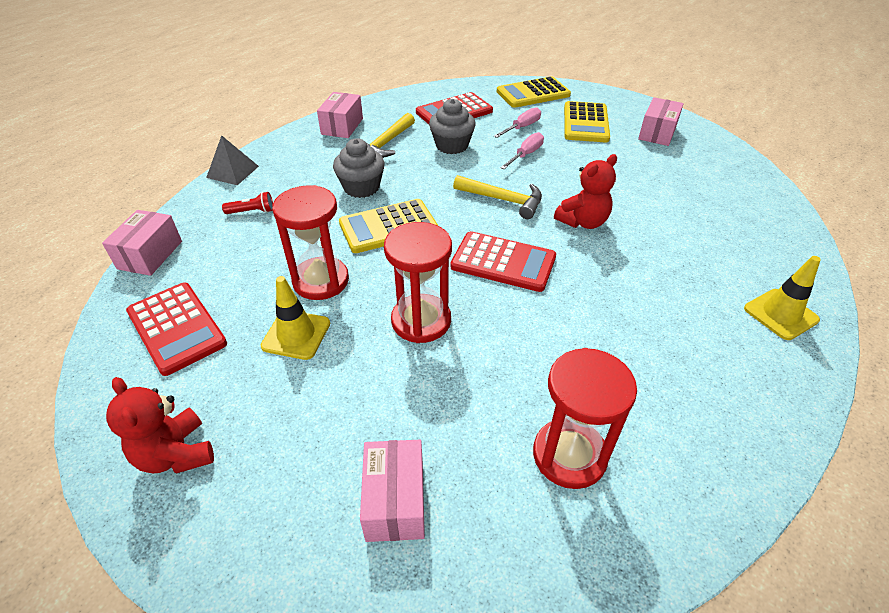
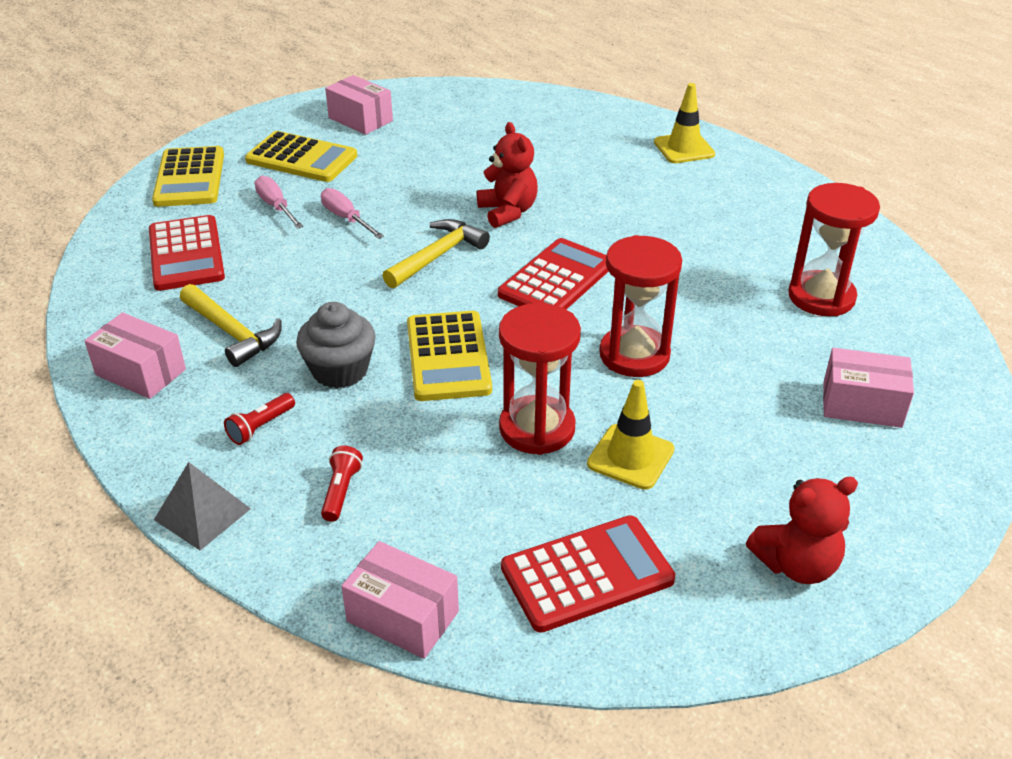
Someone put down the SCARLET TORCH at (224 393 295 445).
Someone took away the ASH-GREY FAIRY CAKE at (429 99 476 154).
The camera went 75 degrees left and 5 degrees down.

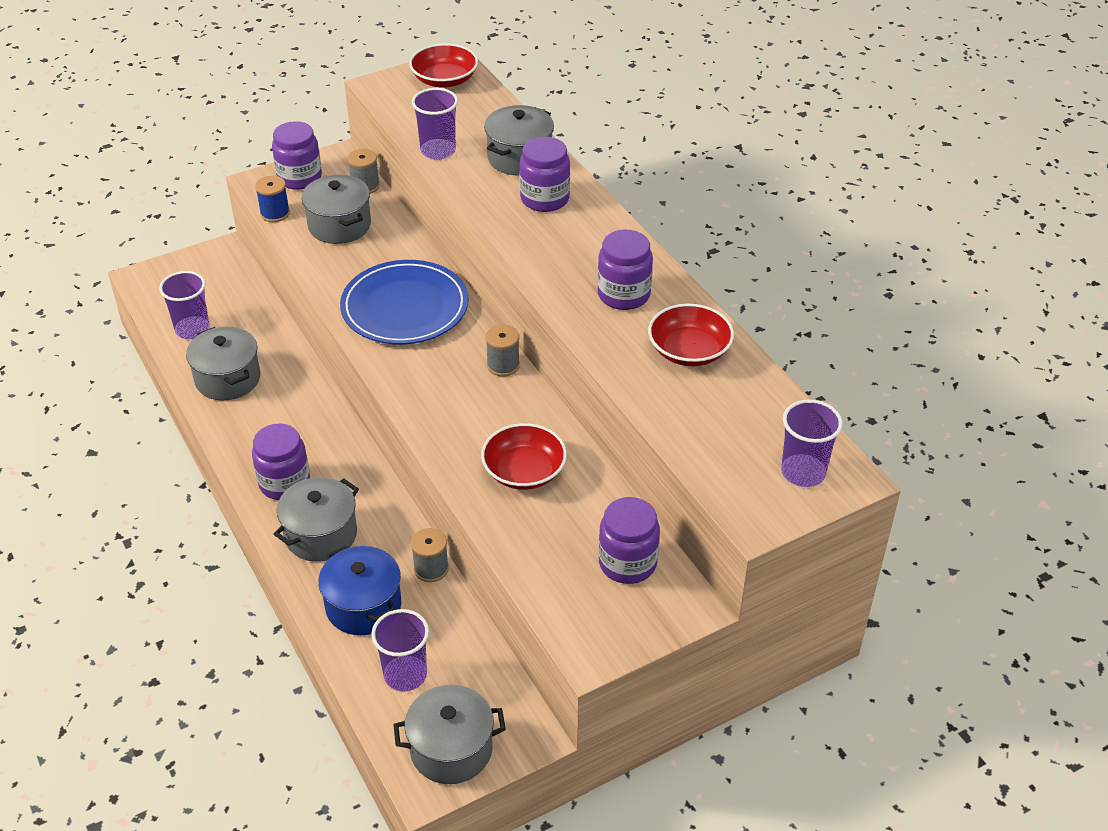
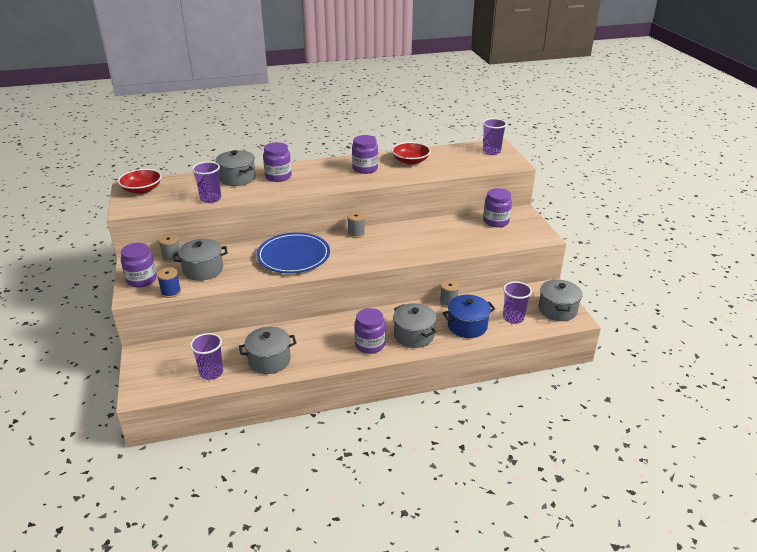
Someone took away the SCARLET SERVING BOWL at (481 423 567 490).
The camera went 75 degrees left and 10 degrees down.

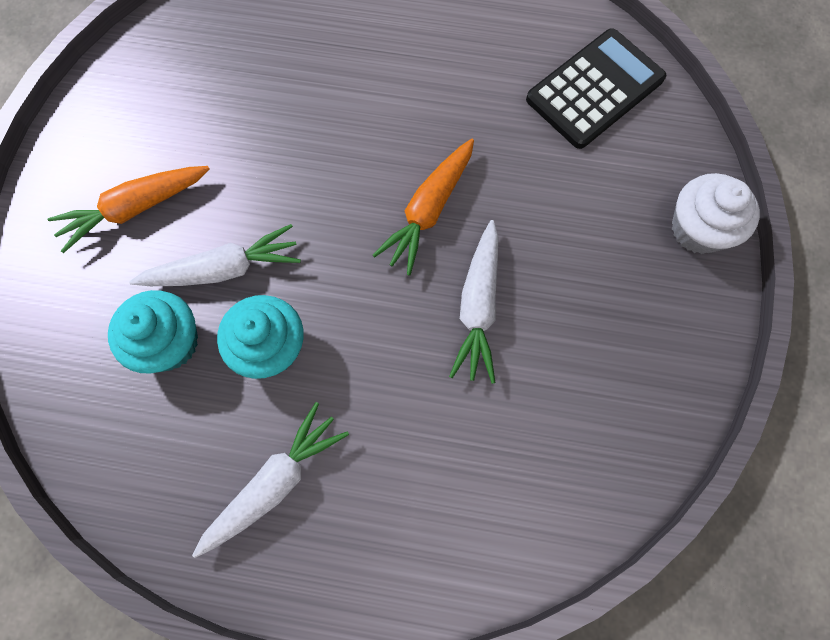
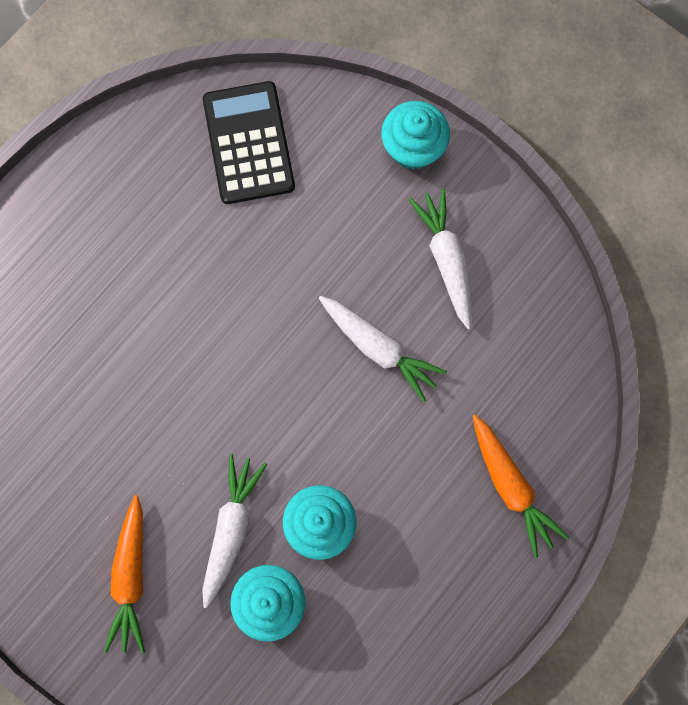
Someone repainted the PURE WHITE FAIRY CAKE at (672 173 760 254), which became the AQUA FAIRY CAKE at (382 101 450 170).
Someone carried the PURE WHITE ROOT VEGETABLE from (192 402 349 558) to (409 189 472 329).
Someone carried the ORANGE ROOT VEGETABLE from (373 139 474 276) to (473 415 569 558).
The camera went 60 degrees left and 5 degrees up.

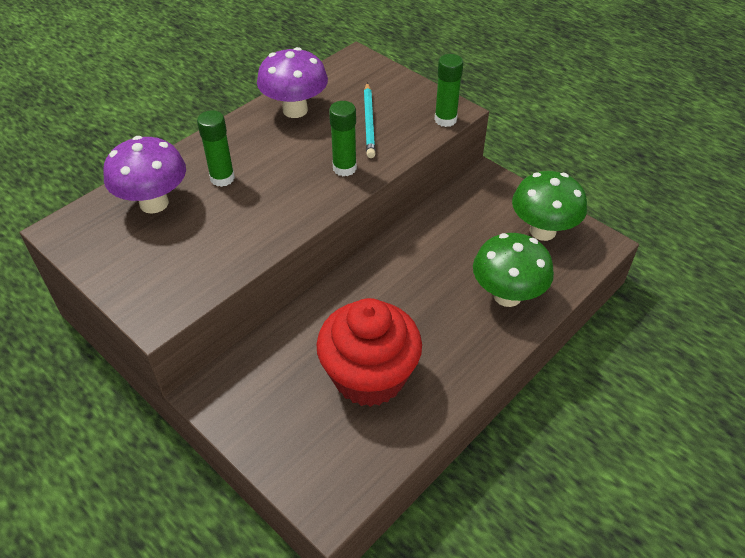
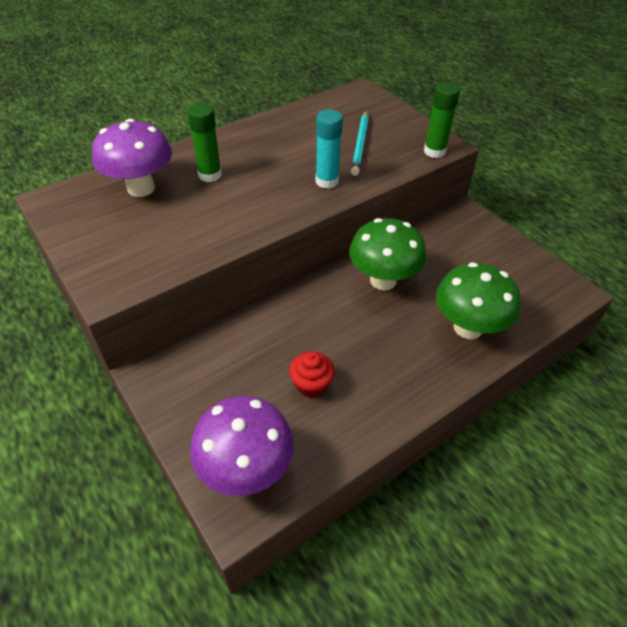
Someone carried the ROYAL PURPLE MUSHROOM from (257 47 328 118) to (190 396 294 496).
Someone scaled the SCARLET FAIRY CAKE at (316 298 422 407) by 0.43.
Someone repainted the GREEN STICK OF GLUE at (329 101 357 176), which became the AQUA STICK OF GLUE at (315 109 343 189).
Someone carried the GREEN MUSHROOM from (512 171 587 241) to (349 218 426 290).
The camera went 10 degrees right and 0 degrees up.

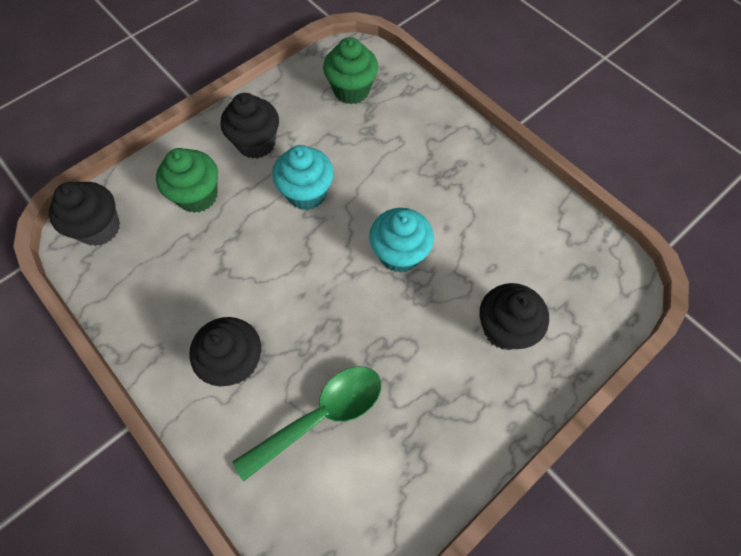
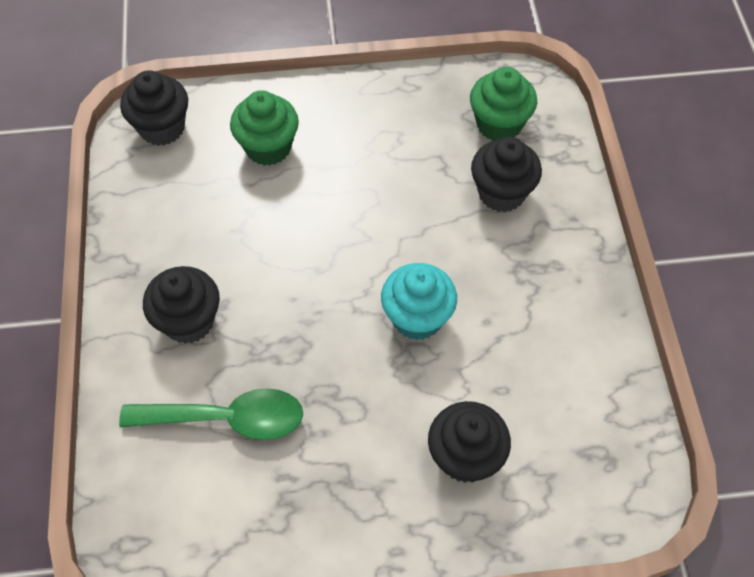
Someone carried the BLACK FAIRY CAKE from (221 93 279 159) to (471 137 542 212).
Someone took away the AQUA FAIRY CAKE at (272 145 334 210).
The camera went 35 degrees right and 5 degrees down.

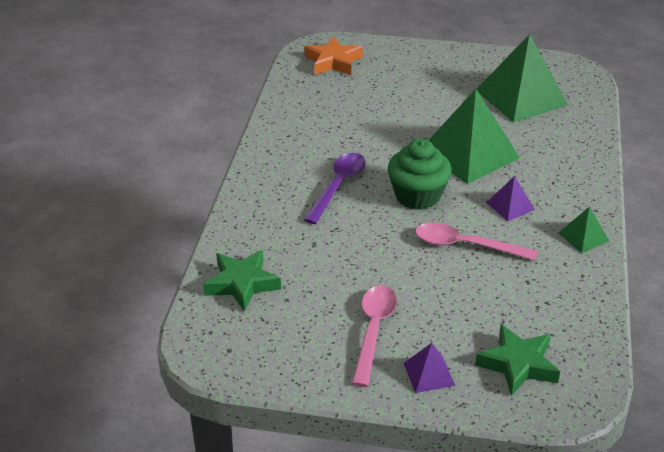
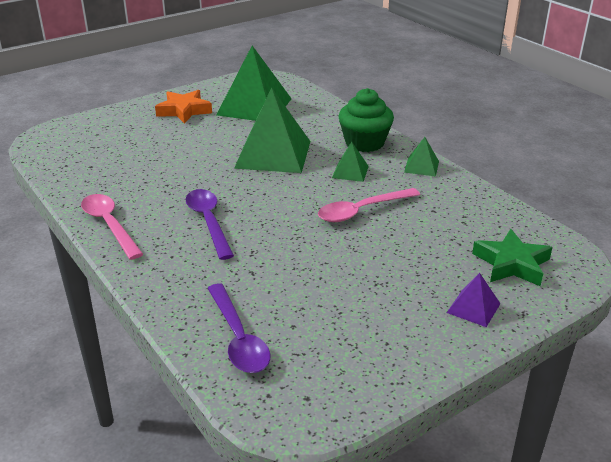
Someone carried the PINK TEASPOON from (352 286 397 387) to (81 194 143 260).
Someone carried the ORANGE FIVE-POINTED STAR from (304 36 363 75) to (155 90 212 124).
Someone swapped the GREEN FIVE-POINTED STAR at (203 250 281 312) for the ROYAL PURPLE TEASPOON at (207 283 270 373).
Someone repainted the ROYAL PURPLE PYRAMID SHAPE at (486 176 535 221), which became the GREEN PYRAMID SHAPE at (332 142 369 182).
Someone carried the GREEN FAIRY CAKE from (388 139 452 210) to (339 88 394 152).
The camera went 45 degrees left and 5 degrees down.

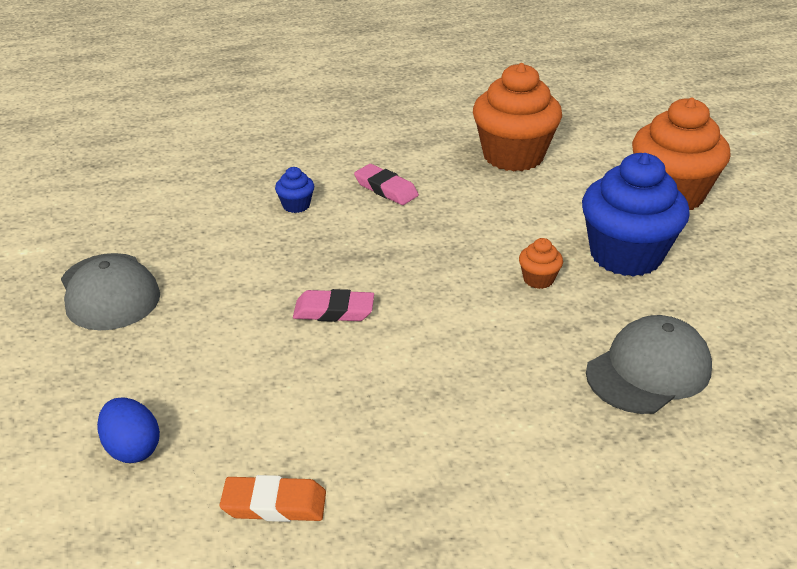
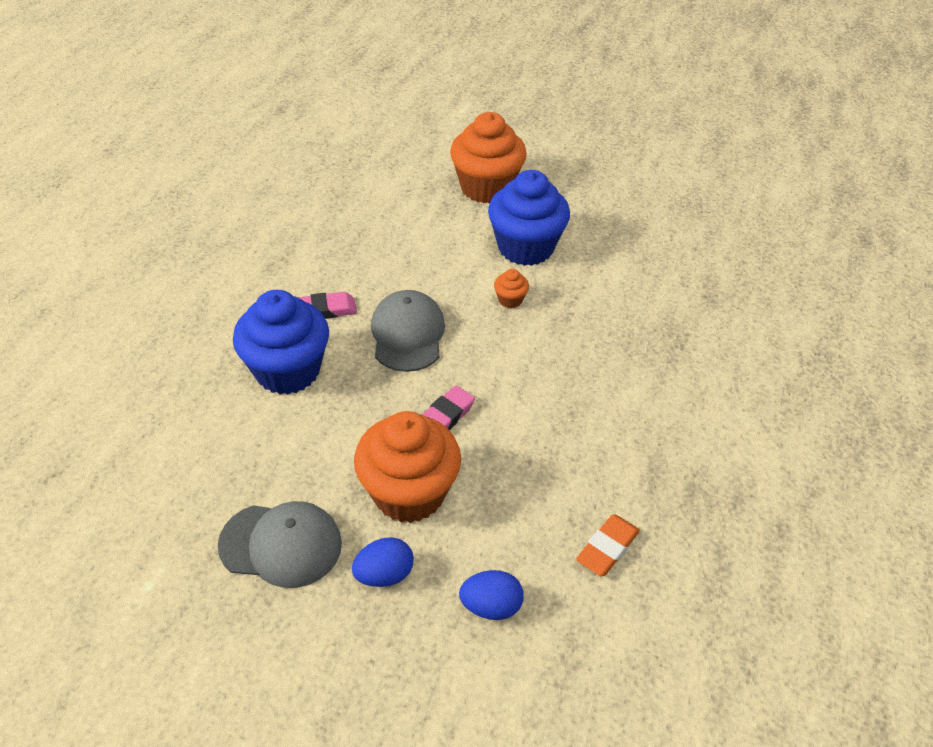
Someone scaled the BLUE FAIRY CAKE at (275 167 314 213) by 2.42.
Someone put down the BLUE TOY EGG at (352 537 414 587).
Someone carried the ORANGE FAIRY CAKE from (473 63 562 171) to (354 411 461 523).
Someone carried the ASH-GREY BASEBALL CAP from (586 315 712 414) to (371 290 445 372).
The camera went 55 degrees left and 10 degrees up.

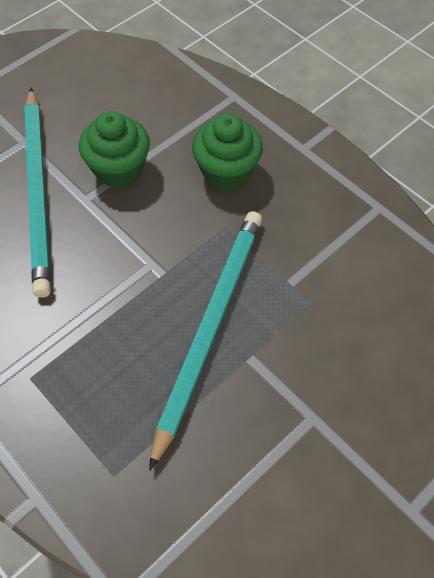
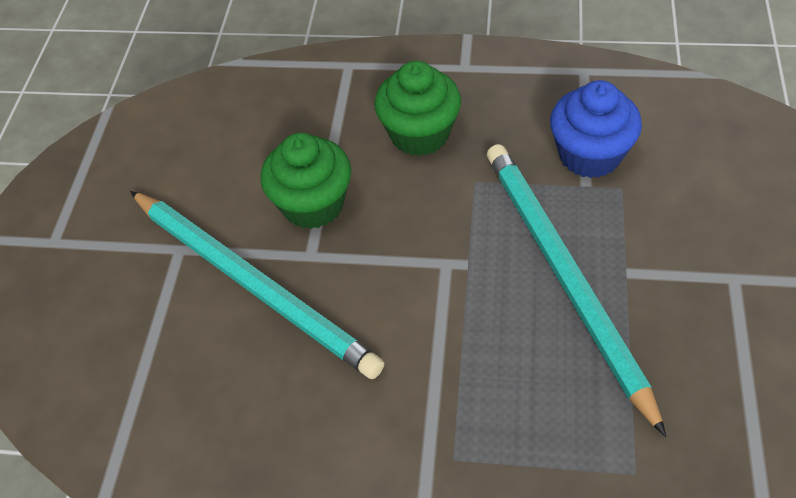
Someone put down the BLUE FAIRY CAKE at (550 80 642 178).
The camera went 35 degrees left and 5 degrees down.

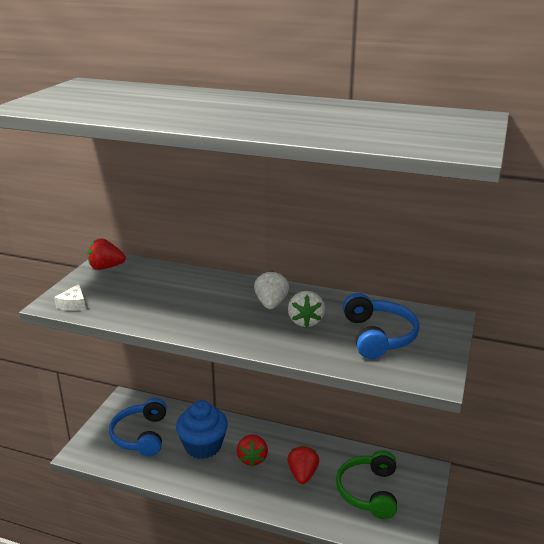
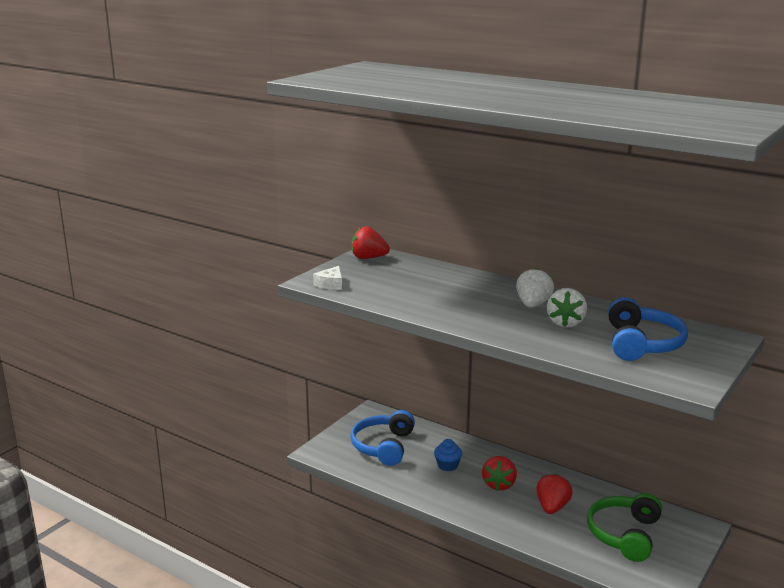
Someone scaled the BLUE FAIRY CAKE at (176 400 228 459) by 0.50.
The camera went 15 degrees right and 5 degrees down.

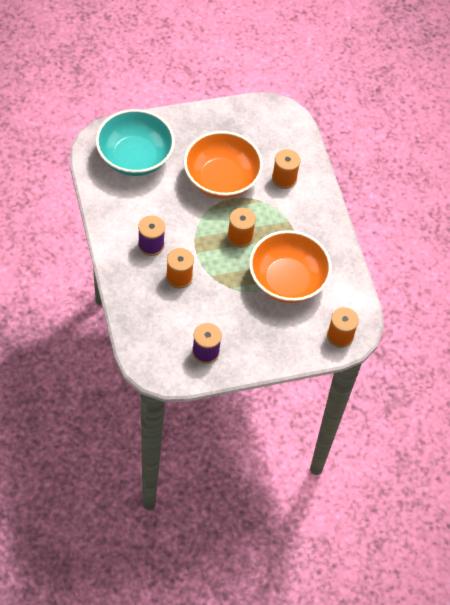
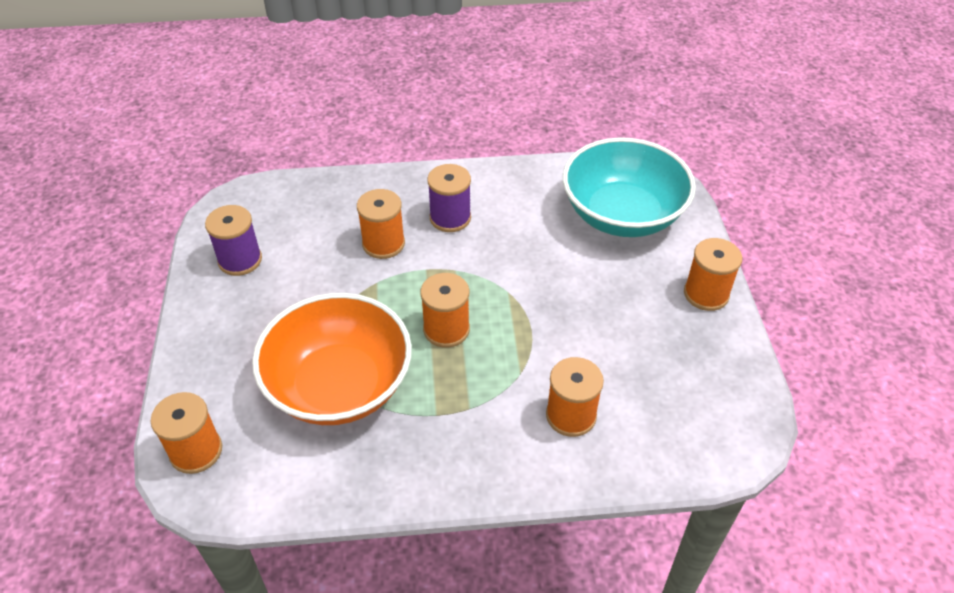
Someone put down the ORANGE BOBBIN at (684 238 742 311).
Someone took away the ORANGE SERVING BOWL at (184 131 263 199).
The camera went 105 degrees right and 10 degrees down.

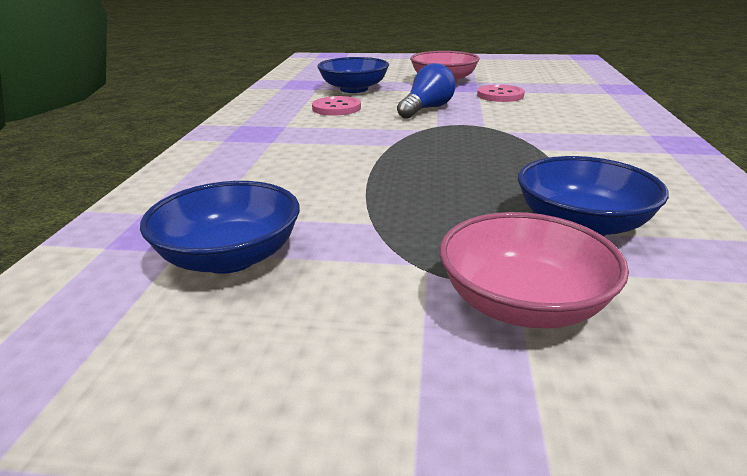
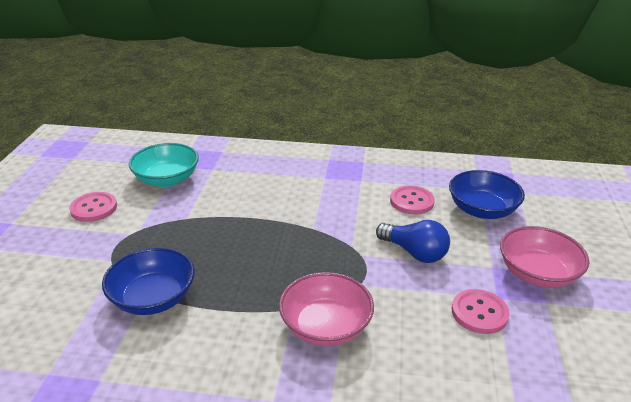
Someone put down the PINK BUTTON at (69 192 117 222).
Someone repainted the BLUE SERVING BOWL at (140 181 300 274), which became the AQUA SERVING BOWL at (129 143 199 187).
Someone carried the PINK SERVING BOWL from (439 212 629 329) to (279 272 374 346).
The camera went 90 degrees right and 5 degrees up.

